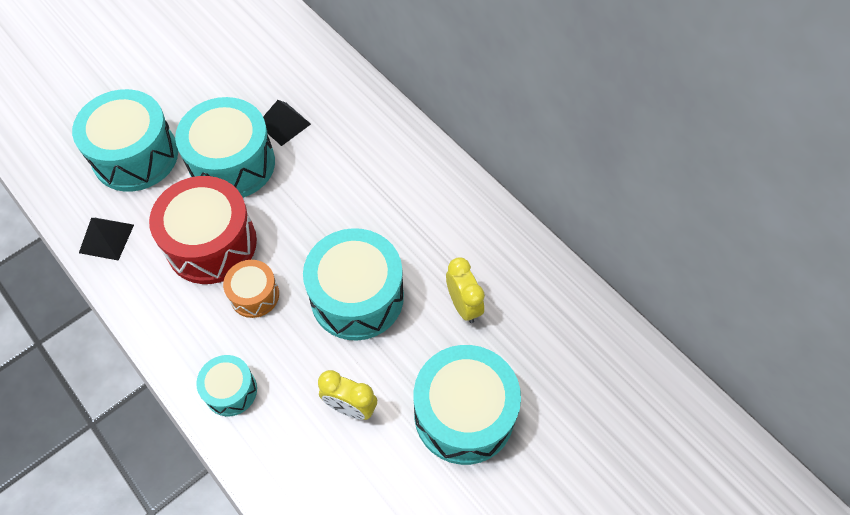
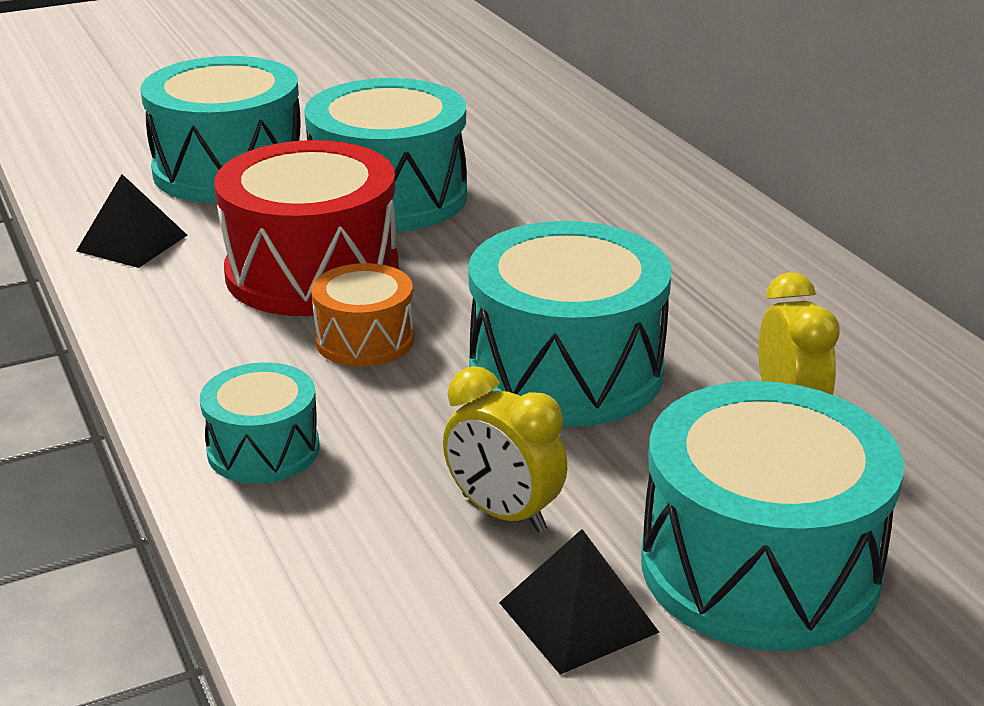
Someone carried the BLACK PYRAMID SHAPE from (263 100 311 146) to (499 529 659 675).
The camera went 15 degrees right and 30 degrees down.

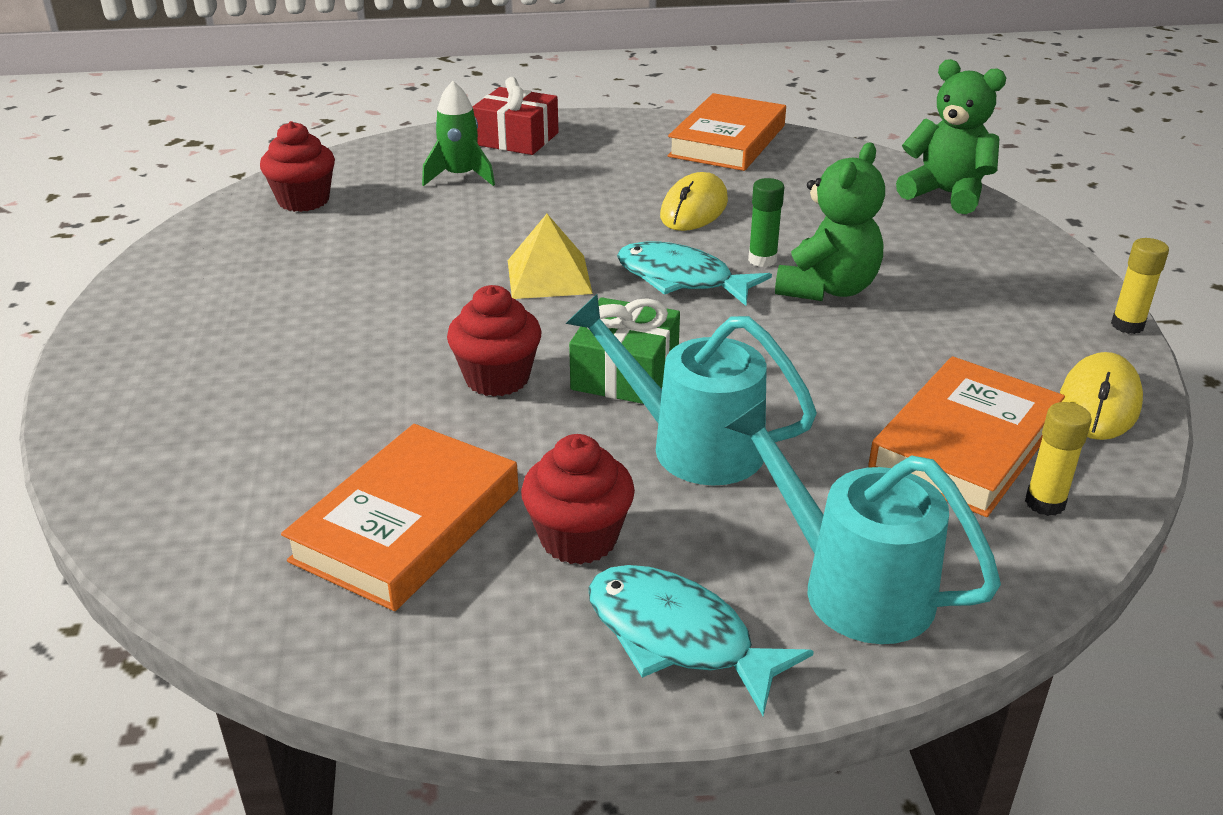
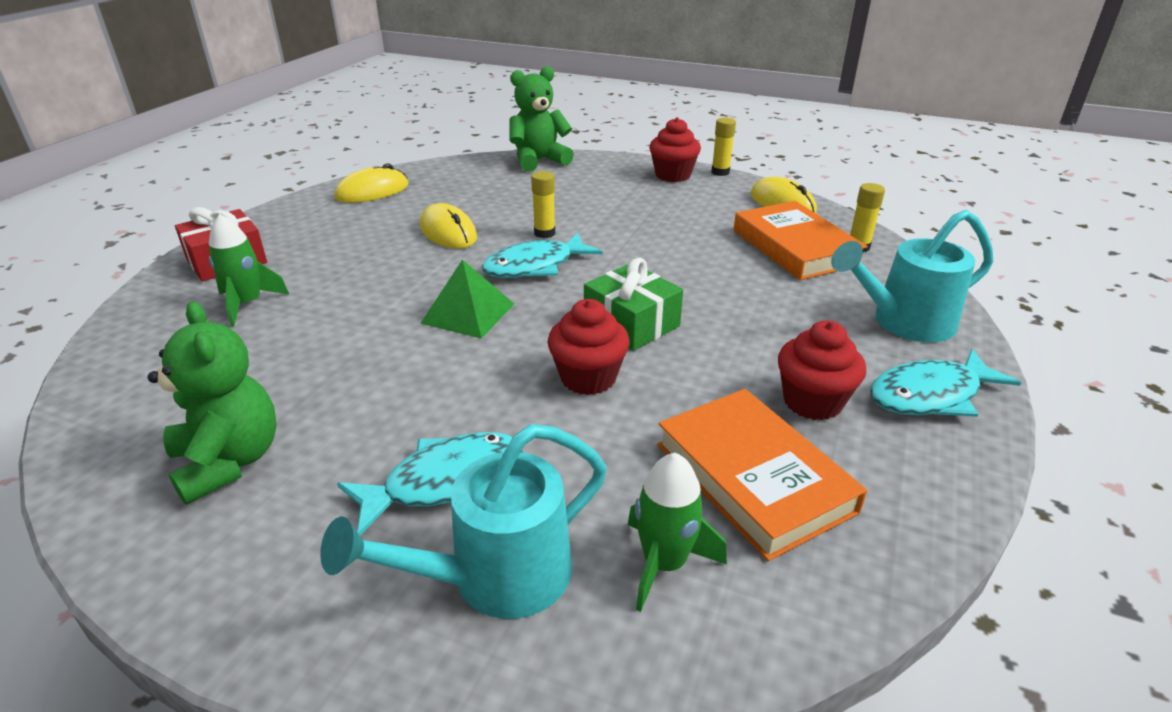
Someone carried the GREEN STUFFED BEAR from (775 143 885 301) to (147 301 277 505).
Someone carried the AQUA WATERING CAN from (566 294 817 485) to (320 424 607 619).
Someone swapped the ORANGE HARDCOVER at (668 93 786 171) for the YELLOW MOUSE at (334 163 409 203).
Someone put down the AQUA FISH at (337 432 523 535).
Someone repainted the YELLOW PYRAMID SHAPE at (508 214 593 299), which became the GREEN PYRAMID SHAPE at (420 259 514 339).
Someone repainted the GREEN STICK OF GLUE at (748 178 784 267), which became the YELLOW STICK OF GLUE at (531 171 555 238).
Someone put down the GREEN TOY ROCKET at (628 453 727 612).
Someone carried the SCARLET FAIRY CAKE from (260 121 335 212) to (649 117 701 182).
The camera went 60 degrees left and 0 degrees up.

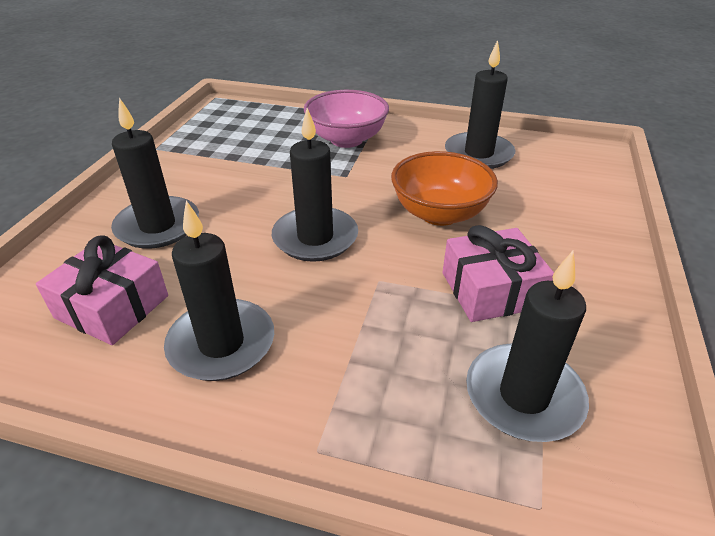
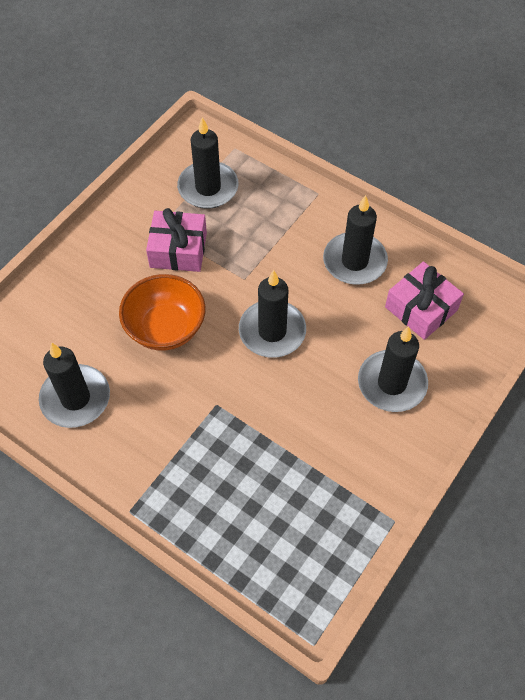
Someone took away the PINK SERVING BOWL at (304 90 389 148).
The camera went 160 degrees left and 20 degrees up.

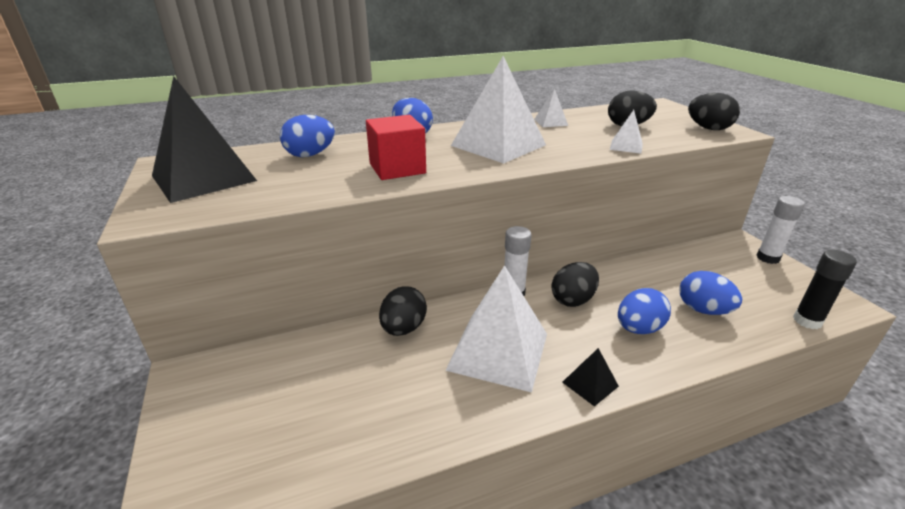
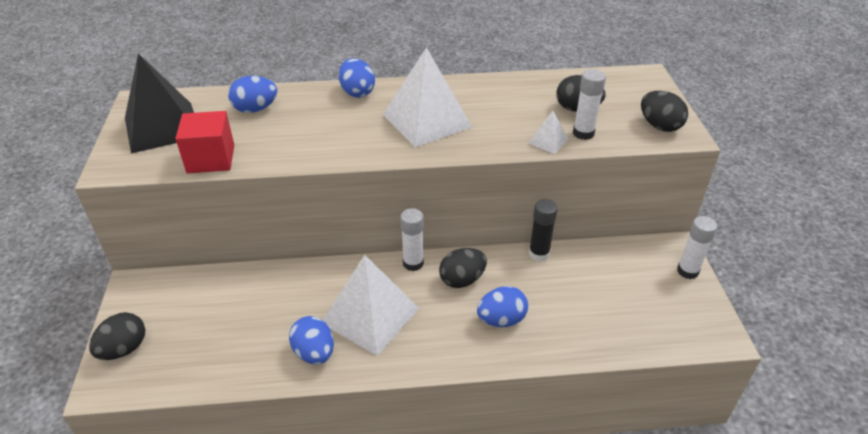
Someone carried the BLACK TOY EGG from (379 286 427 336) to (89 312 145 360).
Someone carried the SCARLET SOLID CUBE from (366 115 426 180) to (175 111 234 173).
Someone carried the BLUE TOY EGG from (679 271 742 315) to (289 316 334 364).
Someone carried the BLACK STICK OF GLUE from (793 250 857 329) to (529 199 558 262).
Someone put down the PURE WHITE STICK OF GLUE at (573 69 606 140).
Someone took away the PURE WHITE PYRAMID SHAPE at (534 89 568 127).
Someone took away the BLACK PYRAMID SHAPE at (562 348 619 407).
The camera went 15 degrees right and 10 degrees up.

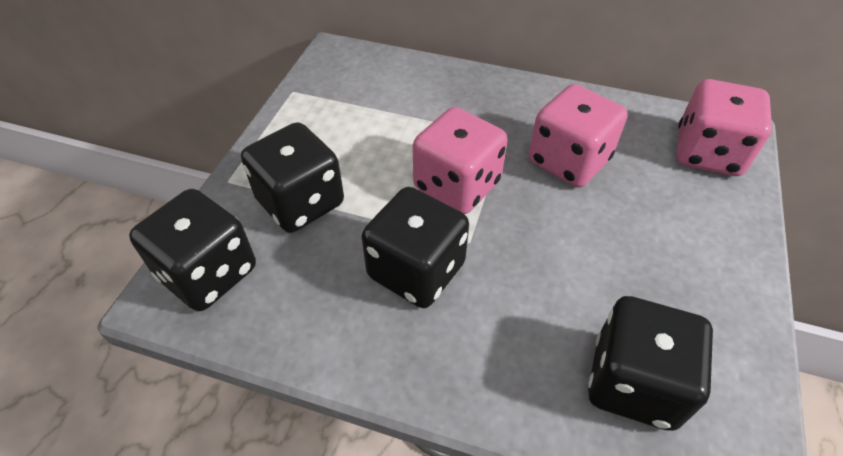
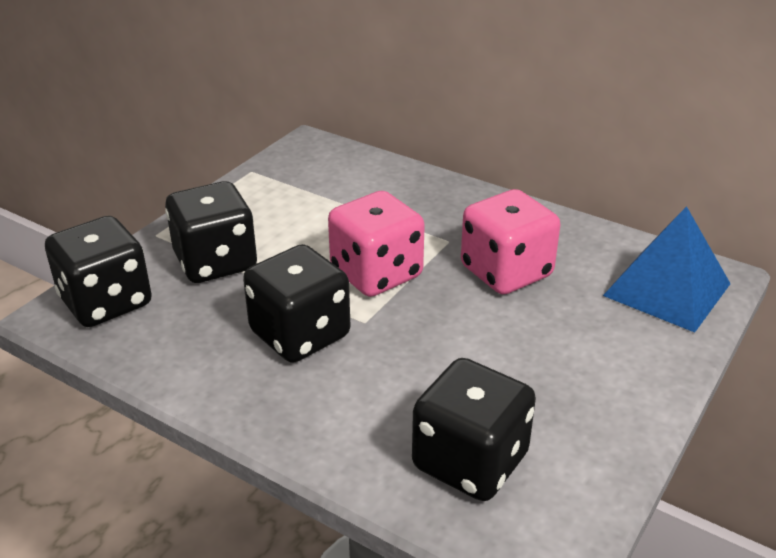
Someone swapped the PINK DICE at (677 79 772 176) for the BLUE PYRAMID SHAPE at (603 206 731 333).
The camera went 15 degrees right and 15 degrees down.

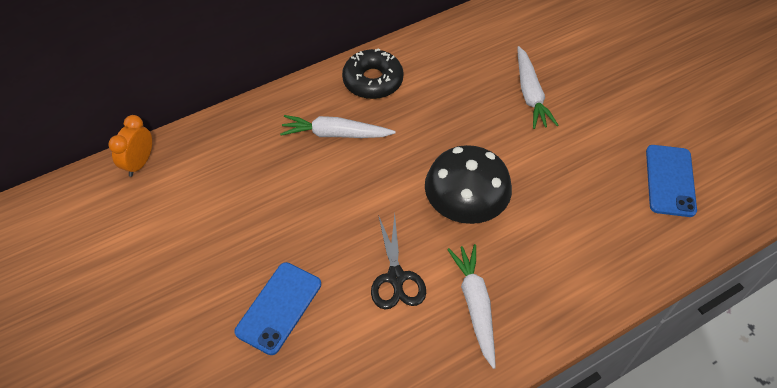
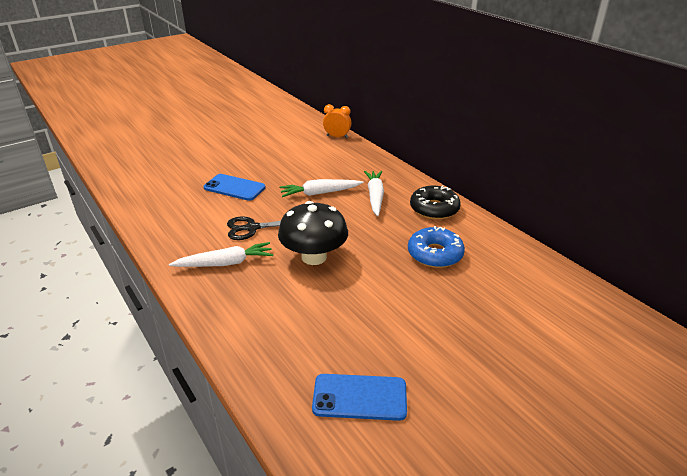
Someone carried the PURE WHITE ROOT VEGETABLE from (517 46 559 129) to (279 179 363 197).
Someone put down the BLUE DONUT at (408 226 465 268).
The camera went 85 degrees right and 20 degrees down.

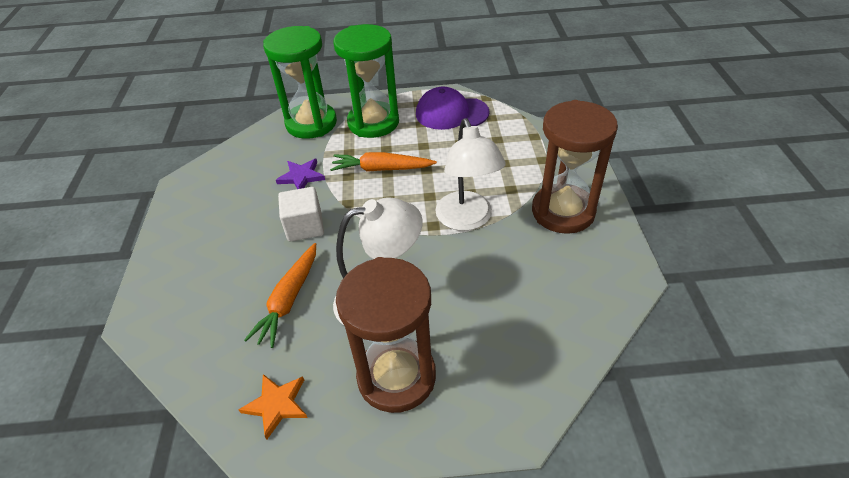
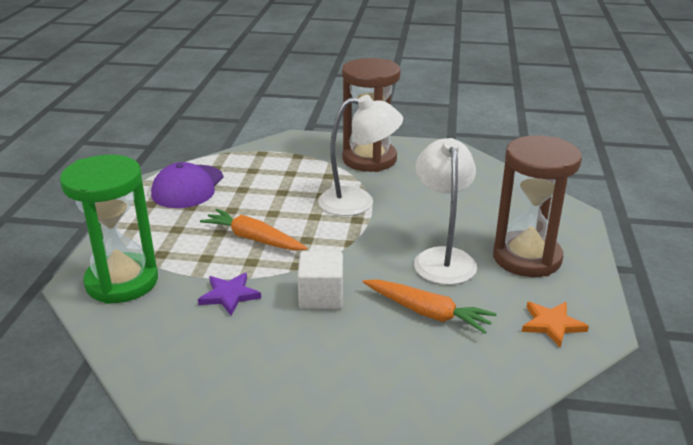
Someone rotated the ORANGE ROOT VEGETABLE at (330 152 437 172) by 105 degrees clockwise.
Someone took away the GREEN SAND TIMER at (334 24 399 138).
The camera went 80 degrees left and 15 degrees down.

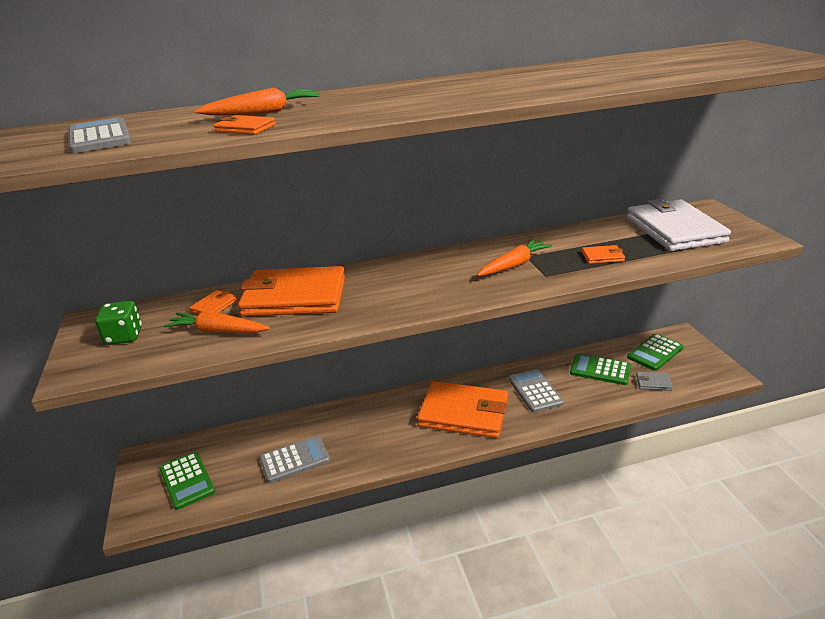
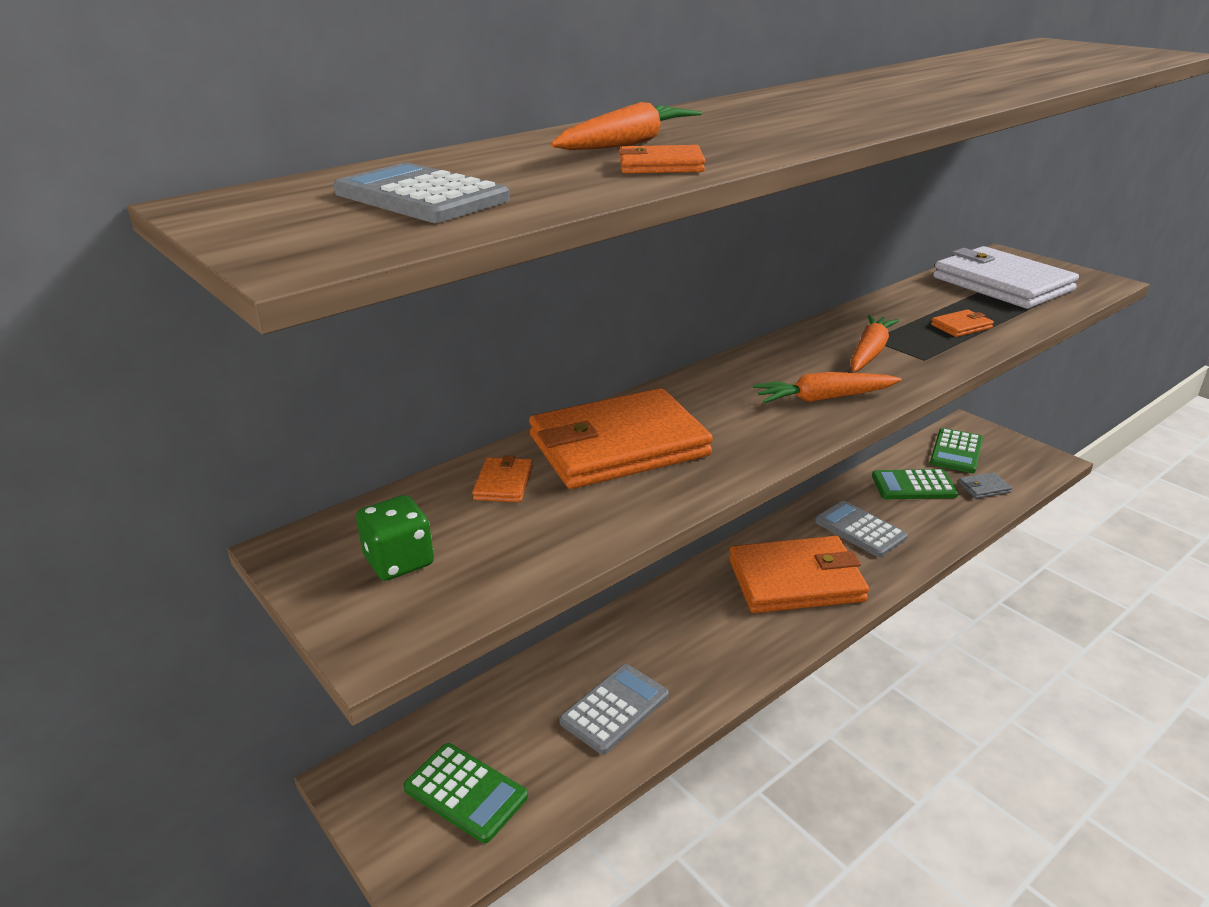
Someone carried the ORANGE ROOT VEGETABLE from (163 312 270 333) to (753 372 902 403).
The camera went 25 degrees left and 0 degrees up.

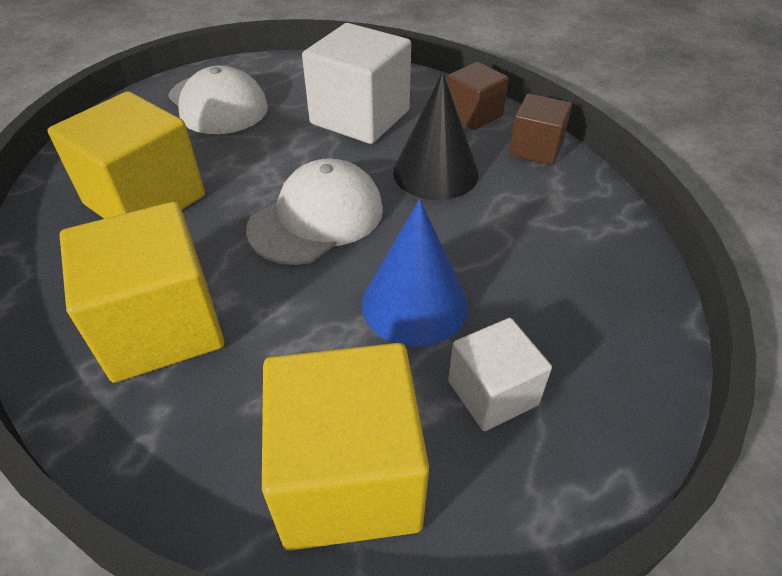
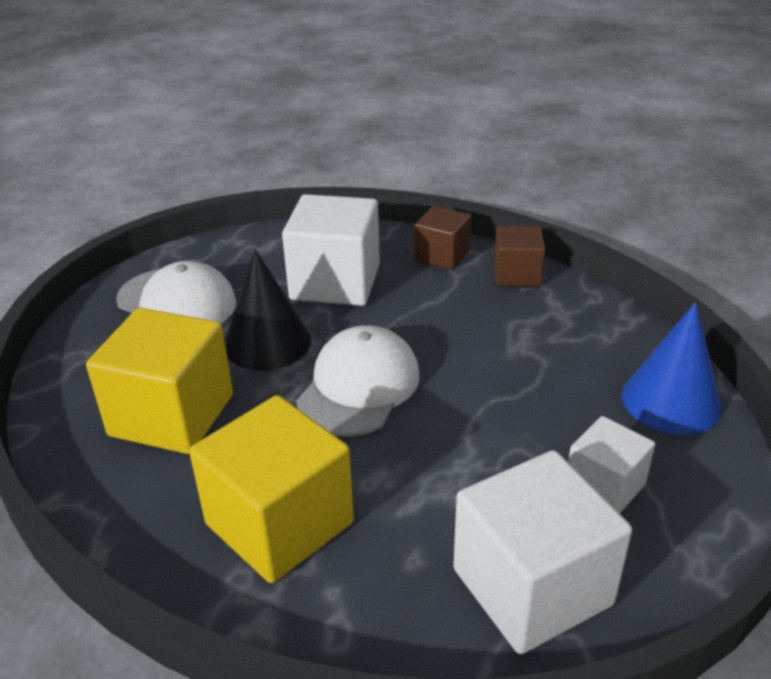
Someone carried the BLACK CONE SHAPE from (393 72 479 200) to (225 249 311 371).
Someone repainted the YELLOW SOLID CUBE at (262 343 429 551), which became the PURE WHITE SOLID CUBE at (453 450 632 654).
Someone carried the BLUE CONE SHAPE from (362 199 468 347) to (622 302 722 435).
The camera went 20 degrees left and 10 degrees down.

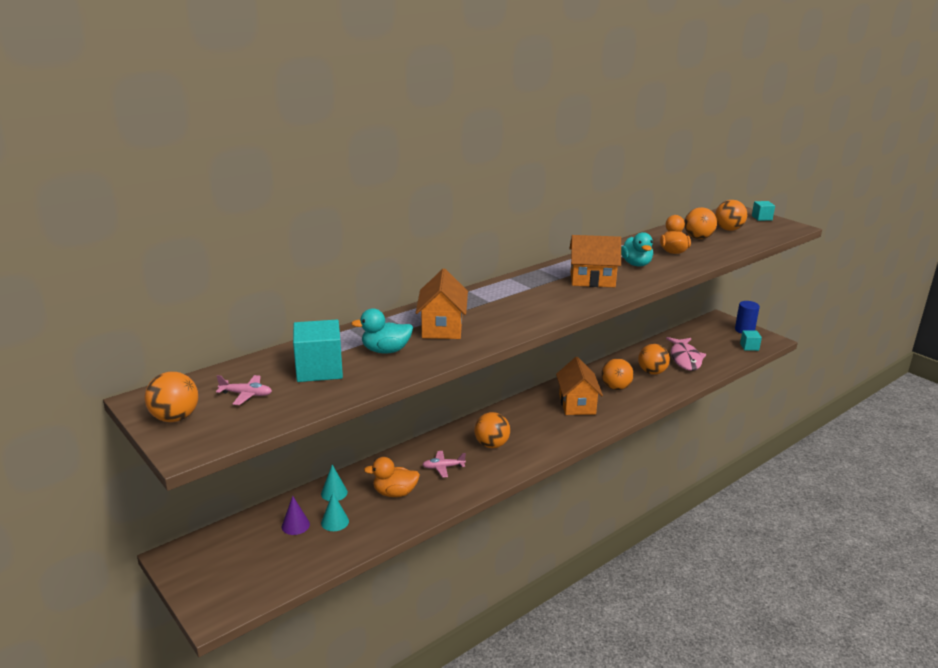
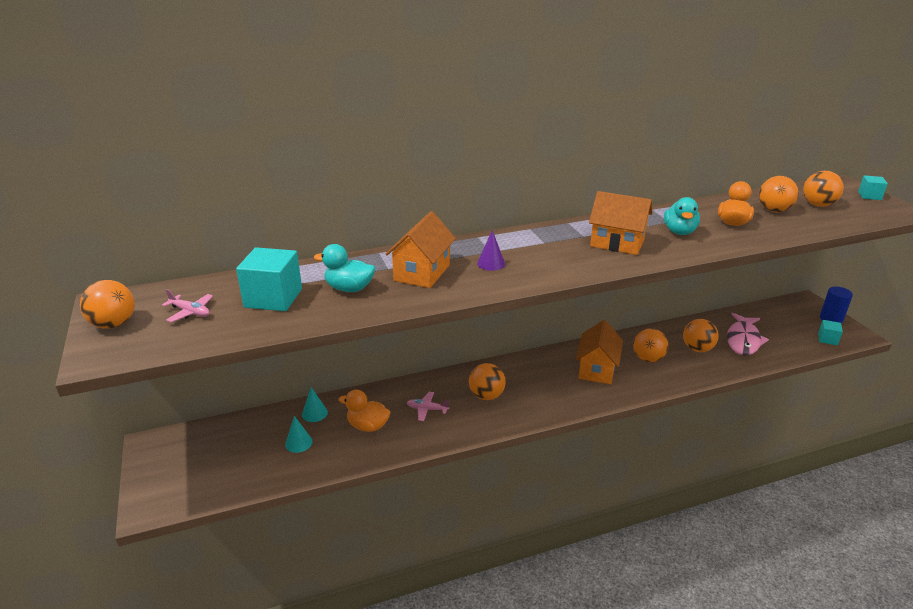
Someone carried the ROYAL PURPLE CONE SHAPE from (282 496 310 535) to (477 230 505 271).
The camera went 20 degrees right and 5 degrees up.

